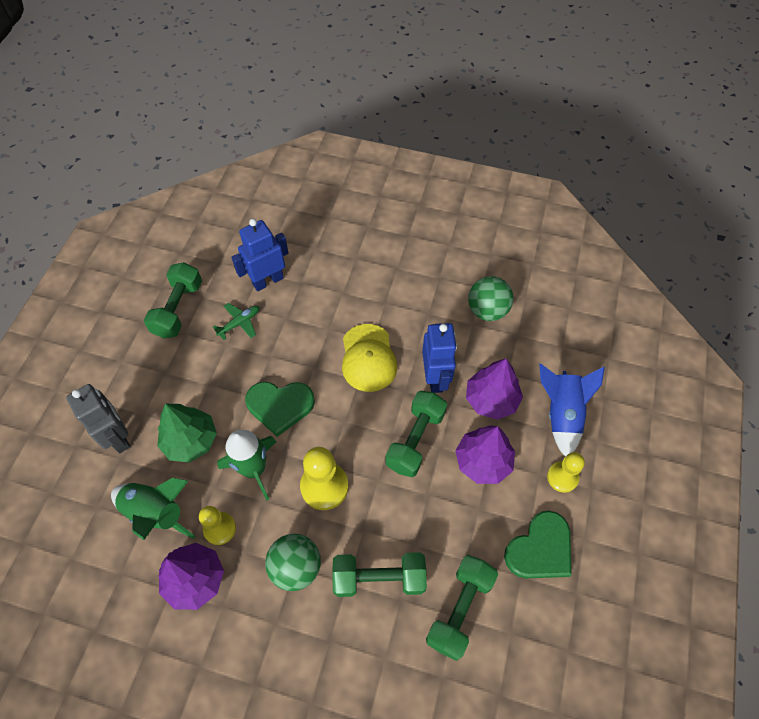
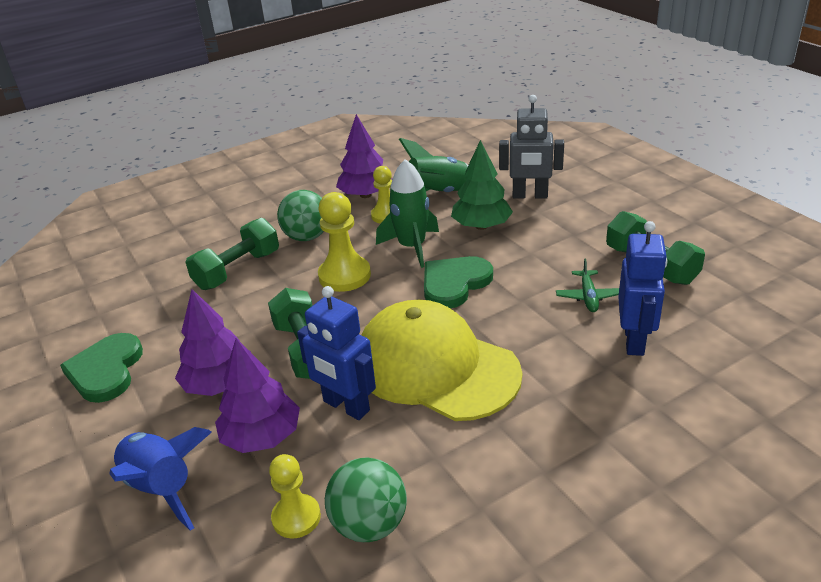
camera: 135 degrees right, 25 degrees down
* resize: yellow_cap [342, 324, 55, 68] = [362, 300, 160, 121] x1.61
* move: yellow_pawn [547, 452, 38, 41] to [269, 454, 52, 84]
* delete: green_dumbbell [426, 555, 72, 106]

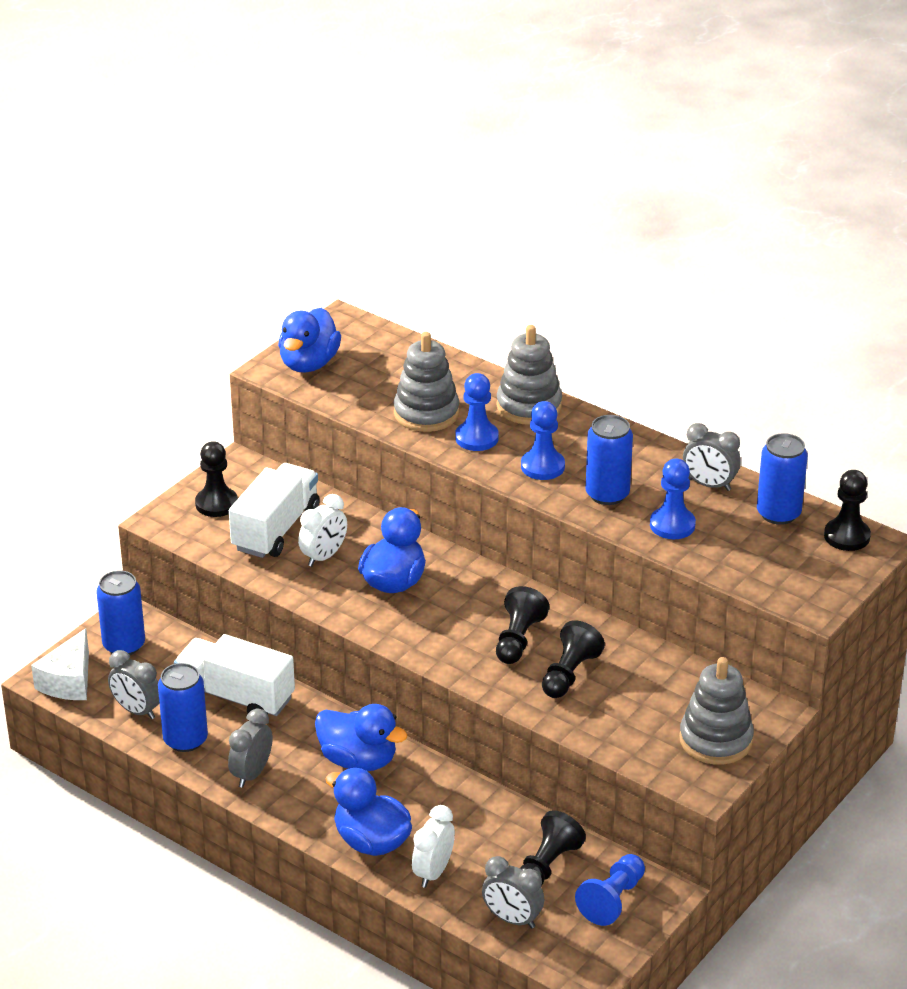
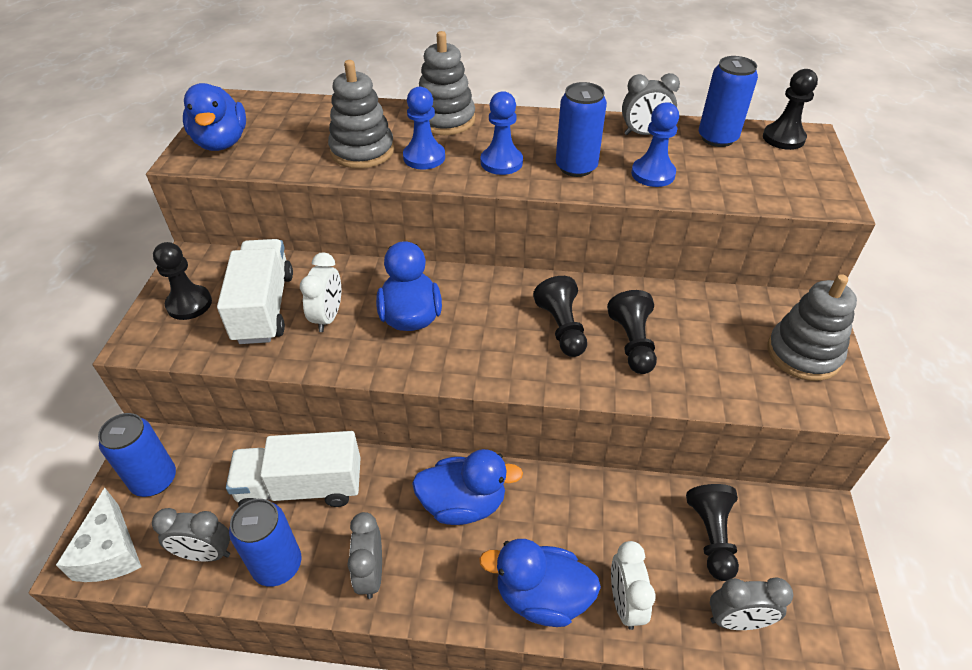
camera: 30 degrees left, 10 degrees up
* delete: blue_pawn [575, 854, 70, 72]

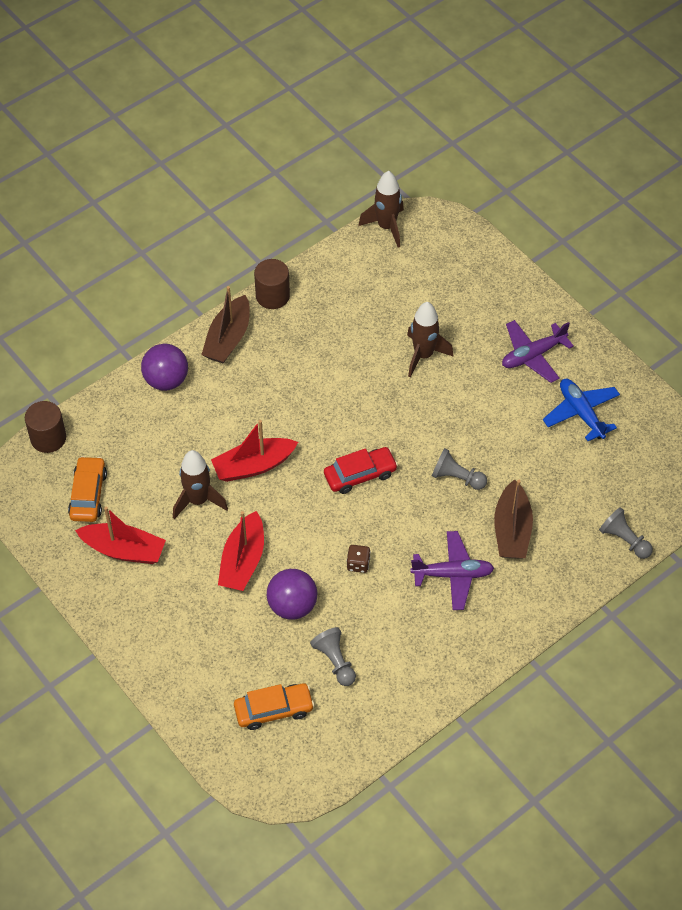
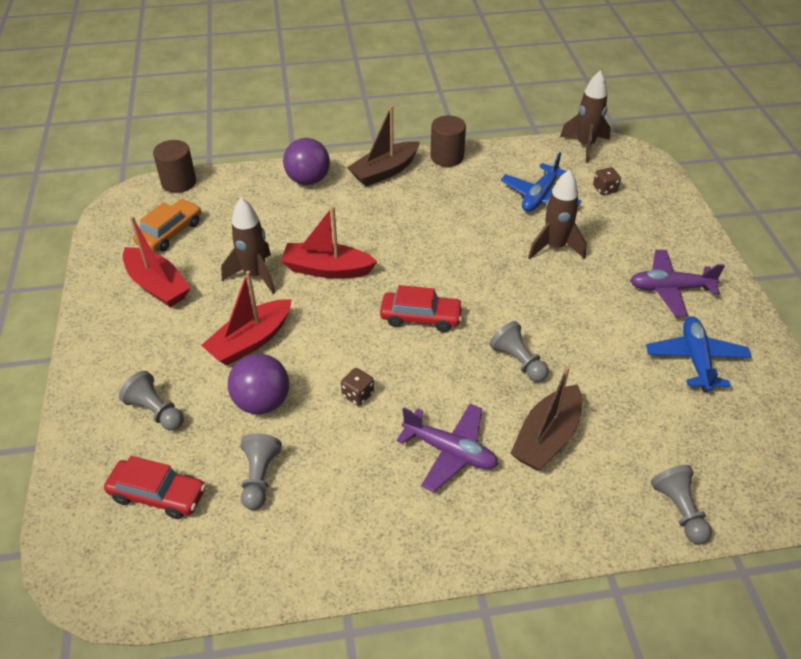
camera: 30 degrees right, 10 degrees down
* recolor: orange_car [234, 683, 81, 47] to red_car [104, 456, 102, 63]
* insert: blue_plane [501, 152, 81, 60]
* insert: brown_dice [593, 167, 28, 28]
* insert: grey_pawn [119, 371, 65, 59]

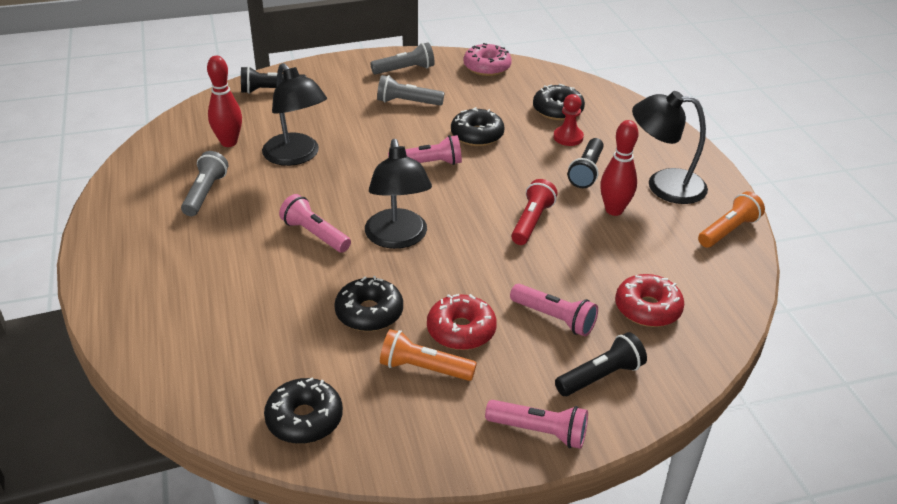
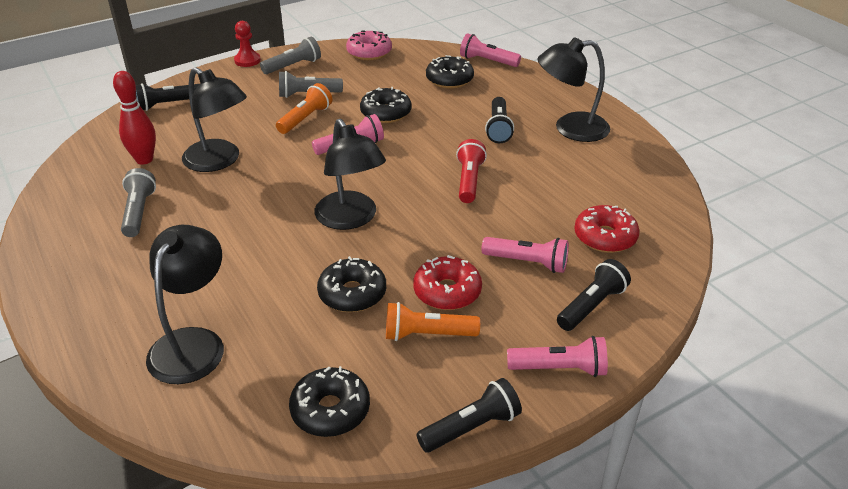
camera: 15 degrees left, 0 degrees up
* move: red_pawn [553, 94, 31, 52] to [234, 21, 27, 46]
* delete: red_bowling_pin [600, 120, 39, 96]
* move: orange_flashlight [698, 191, 67, 57] to [276, 83, 56, 51]
* move: pink_flashlight [279, 194, 72, 59] to [460, 33, 61, 34]
* insert: black_lamp [146, 225, 78, 159]
* insert: black_flashlight [416, 378, 106, 75]

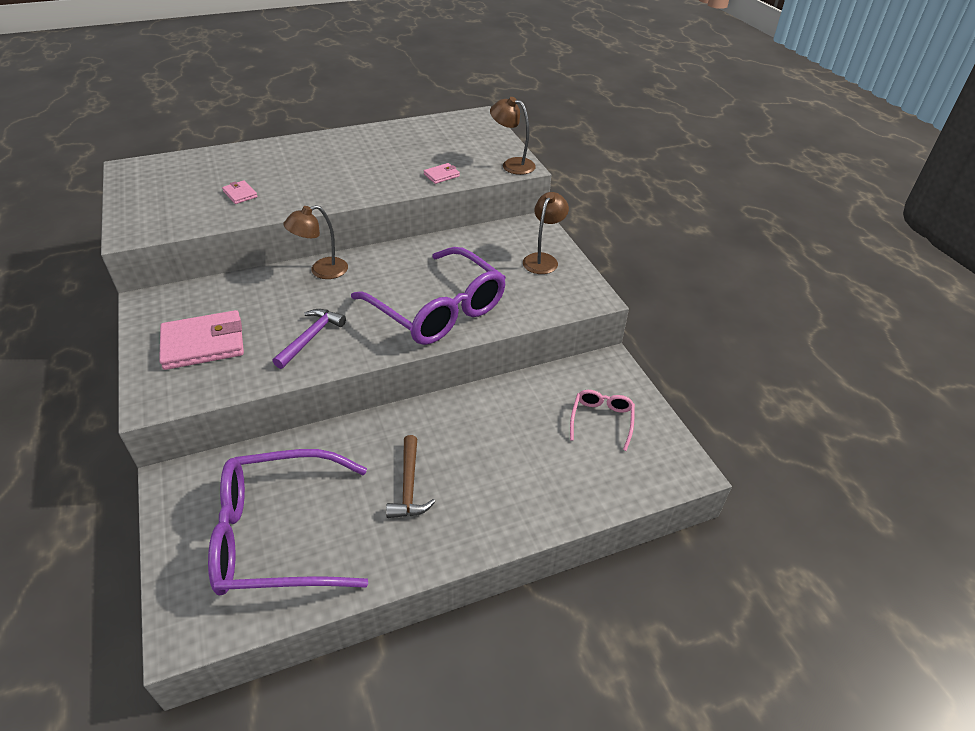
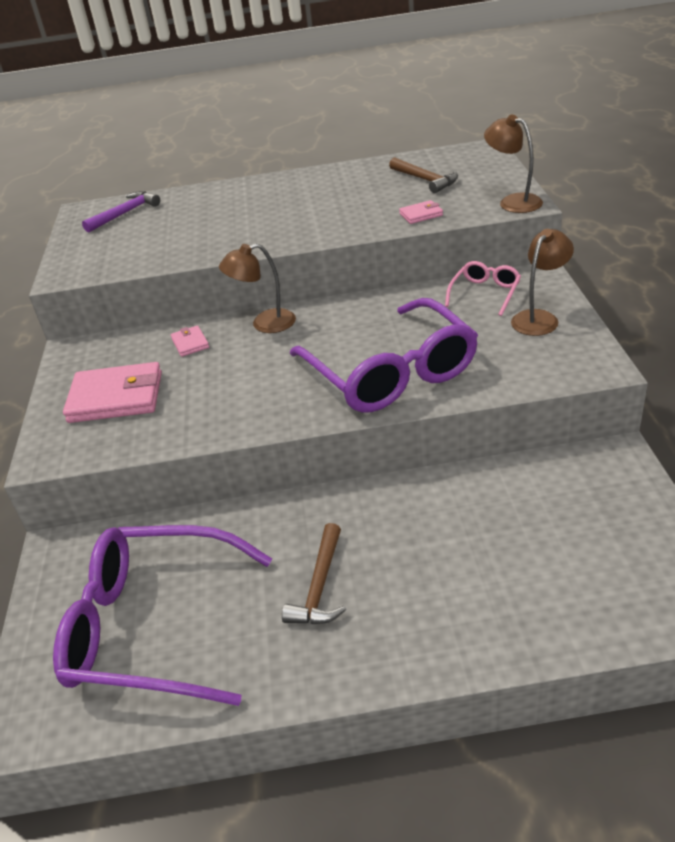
camera: 20 degrees right, 5 degrees down
* move: pink_wallet [222, 180, 36, 24] to [171, 325, 38, 32]
* move: purple_hammer [273, 309, 73, 60] to [82, 191, 78, 42]
* move: pink_glasses [570, 390, 65, 61] to [445, 261, 76, 55]
* insert: brown_hammer [389, 157, 69, 36]

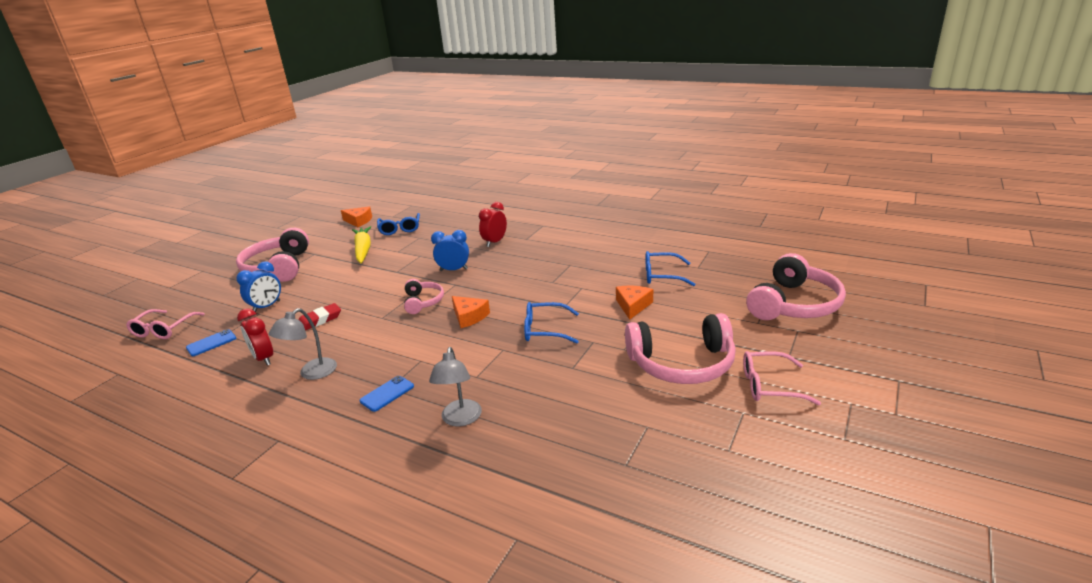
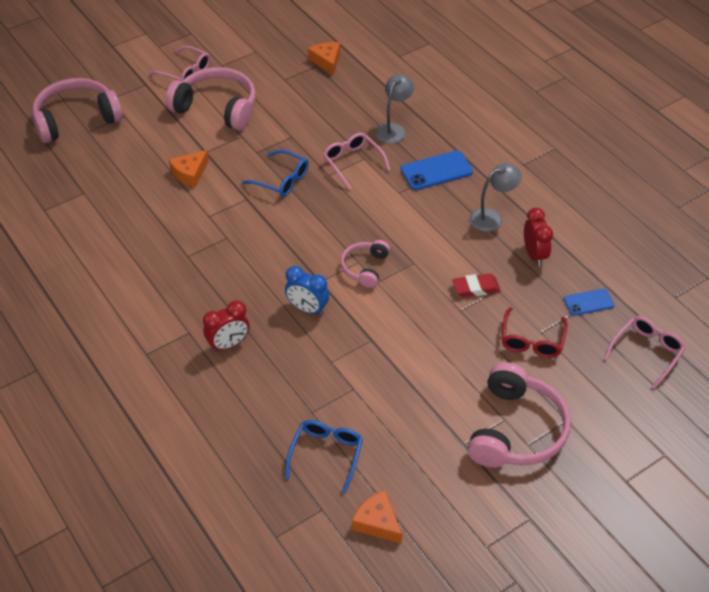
camera: 155 degrees left, 20 degrees up
* delete: yellow_carrot [352, 226, 19, 37]
* delete: blue_glasses [646, 251, 49, 35]
* replace: blue_clock [236, 261, 45, 51] to red_glasses [501, 307, 67, 51]
* move: orange_cheese [452, 296, 38, 32] to [308, 42, 32, 33]
* resize: blue_phone [360, 376, 54, 36] = [401, 151, 72, 39] x1.60
* insert: pink_glasses [323, 133, 68, 56]

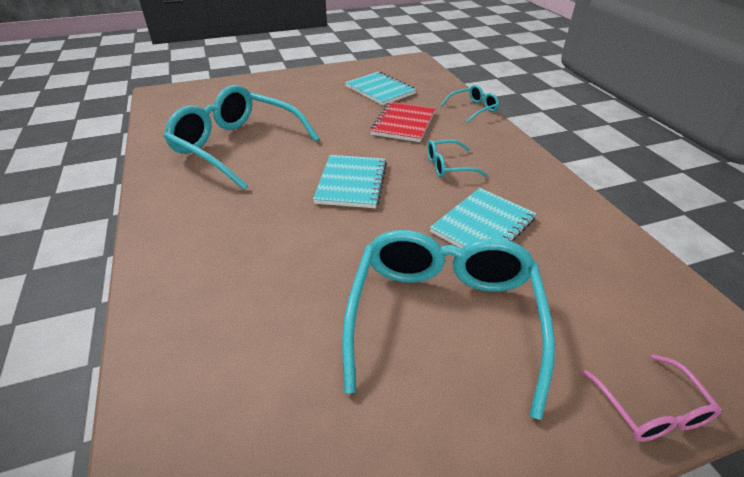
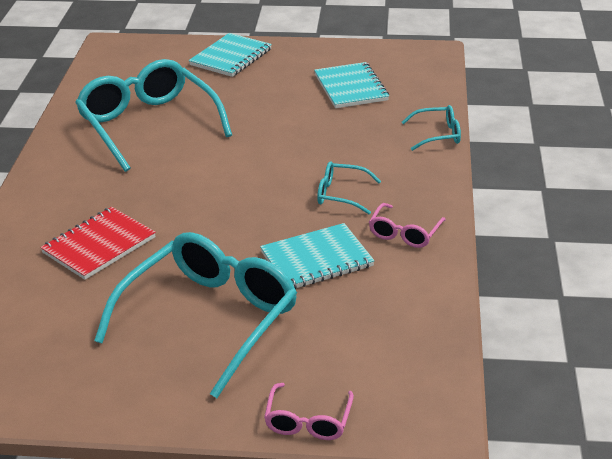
camera: 25 degrees right, 5 degrees down
* move: red_notebook [370, 102, 65, 40] to [40, 207, 116, 73]
* move: turquoise_notebook [313, 155, 74, 53] to [189, 33, 83, 44]
* insert: pink_glasses [369, 203, 77, 45]

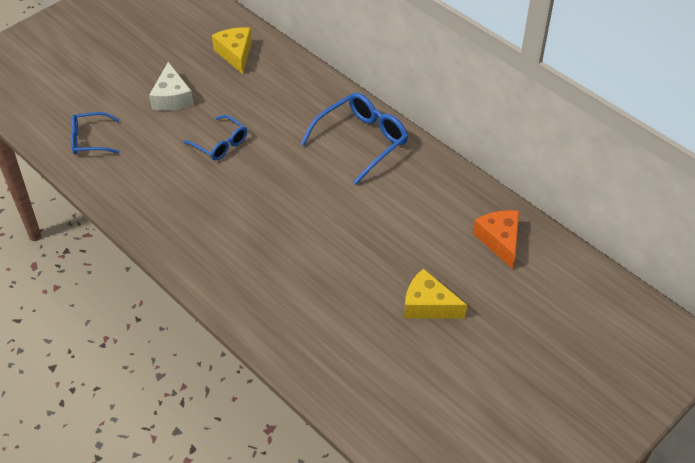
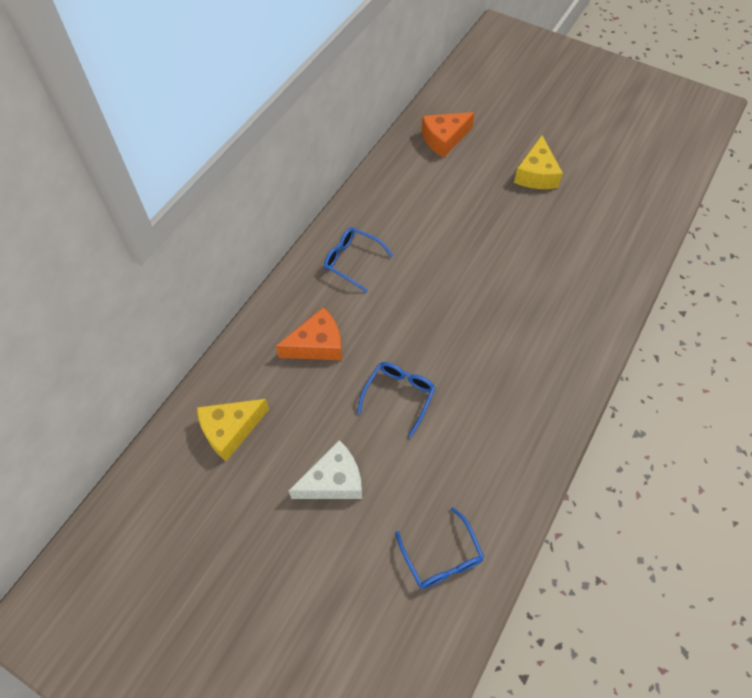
camera: 105 degrees left, 10 degrees up
* resize: blue_glasses [301, 93, 107, 92] = [324, 228, 69, 65] x0.61
* insert: orange_cheese [276, 307, 66, 53]

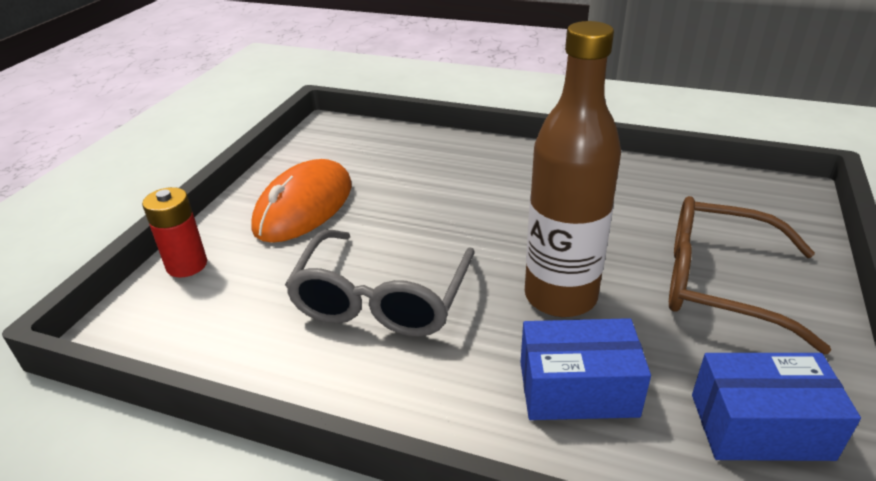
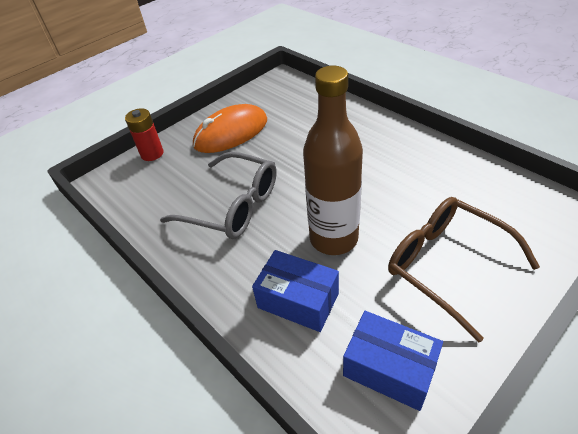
camera: 30 degrees right, 10 degrees up
* rotate: grey_glasses [285, 230, 190, 107] = [160, 152, 117, 87] 105 degrees counterclockwise

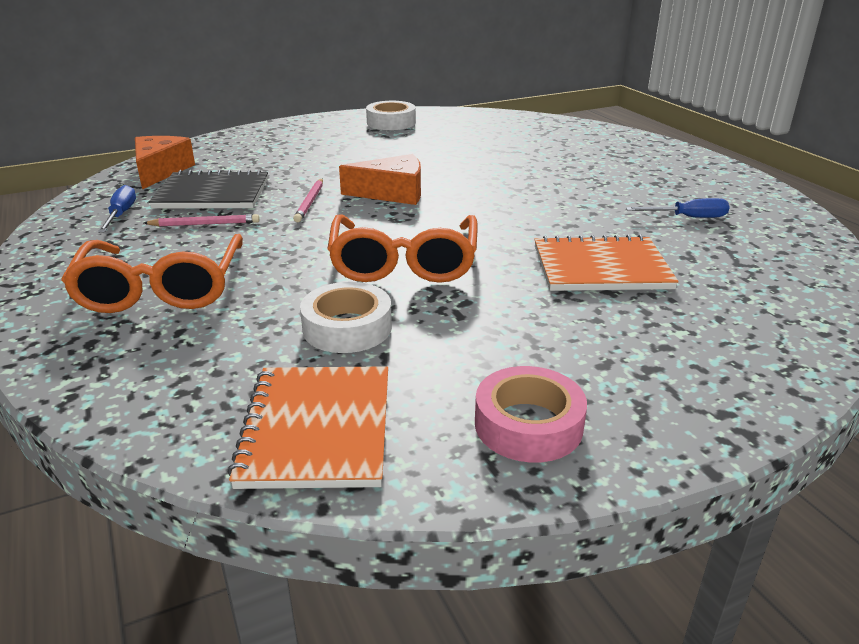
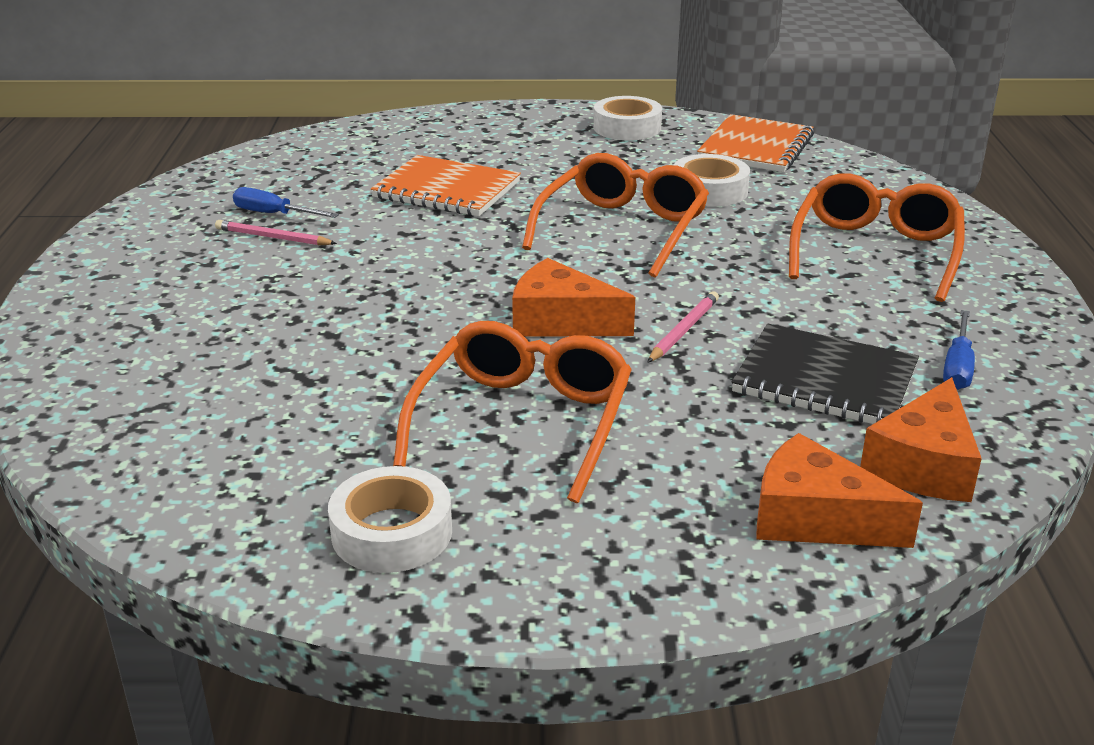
camera: 155 degrees left, 0 degrees up
* move: pink_pencil [144, 214, 116, 12] to [215, 220, 122, 26]
* recolor: pink_tape [475, 366, 112, 97] to white_tape [594, 96, 68, 44]
* insert: orange_glasses [393, 321, 239, 182]
* insert: orange_cheese [756, 433, 167, 115]

